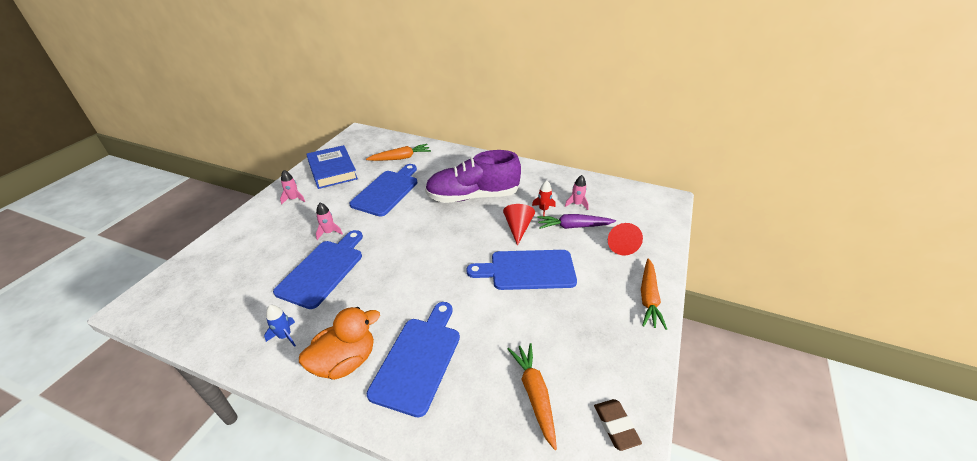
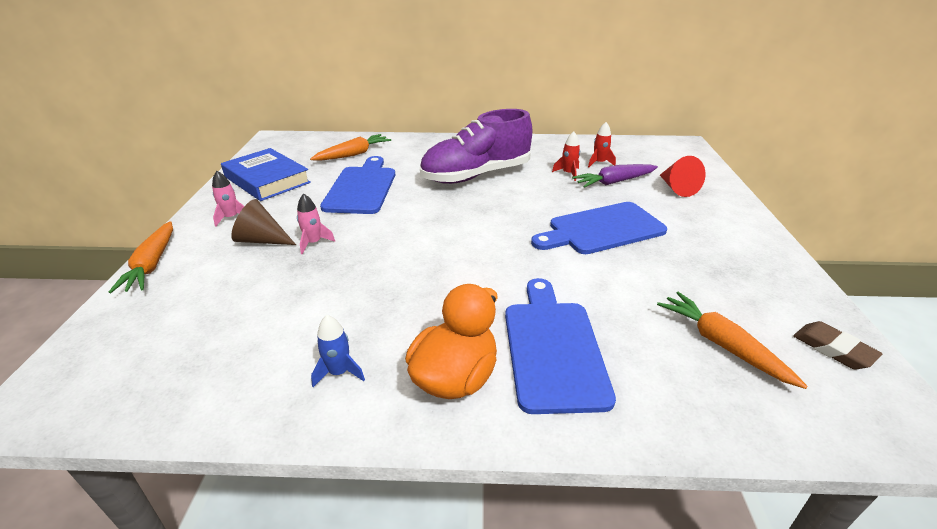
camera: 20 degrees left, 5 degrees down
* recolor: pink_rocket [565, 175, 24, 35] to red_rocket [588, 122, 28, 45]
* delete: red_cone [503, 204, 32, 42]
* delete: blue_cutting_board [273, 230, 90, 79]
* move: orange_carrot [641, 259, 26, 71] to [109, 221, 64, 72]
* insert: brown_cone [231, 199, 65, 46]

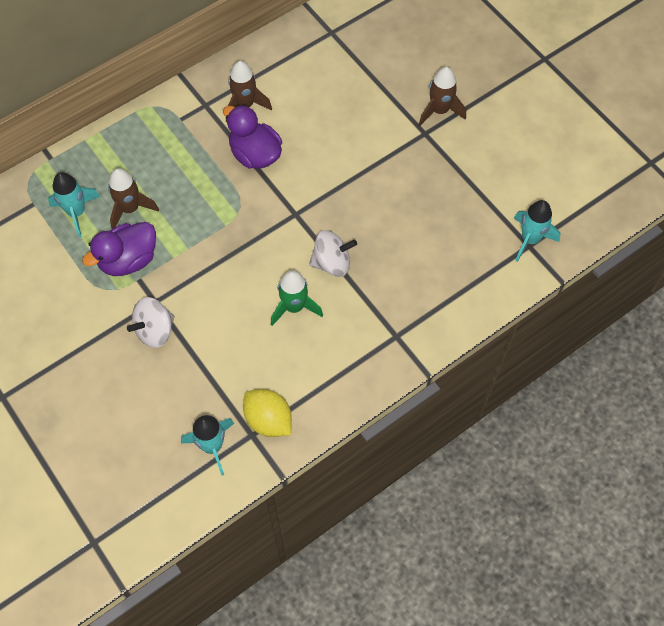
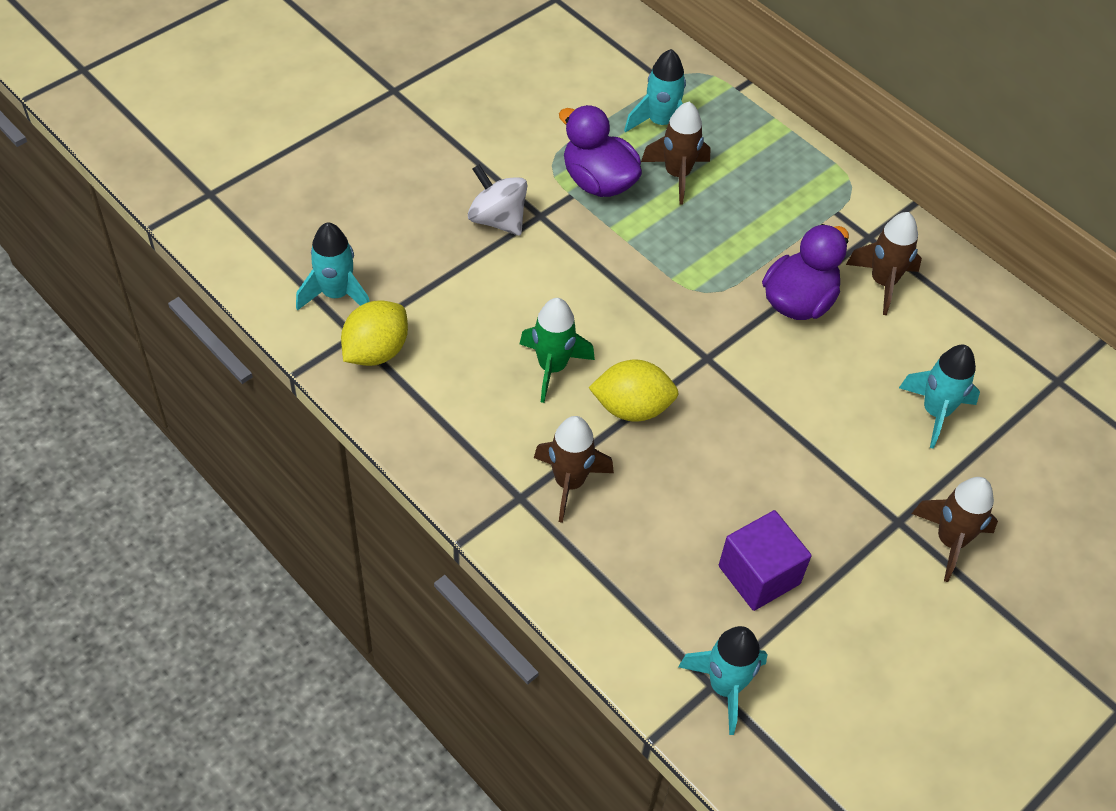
camera: 80 degrees right, 10 degrees down
* replace: white_spinning_top [309, 230, 48, 47] to yellow_lemon [589, 360, 90, 62]
* insert: turquoise_rocket [899, 345, 81, 104]
* insert: brown_rocket [534, 416, 80, 107]
* insert: purple_cube [719, 510, 93, 101]

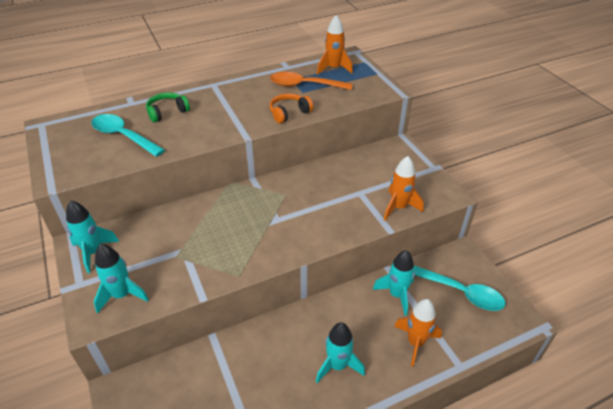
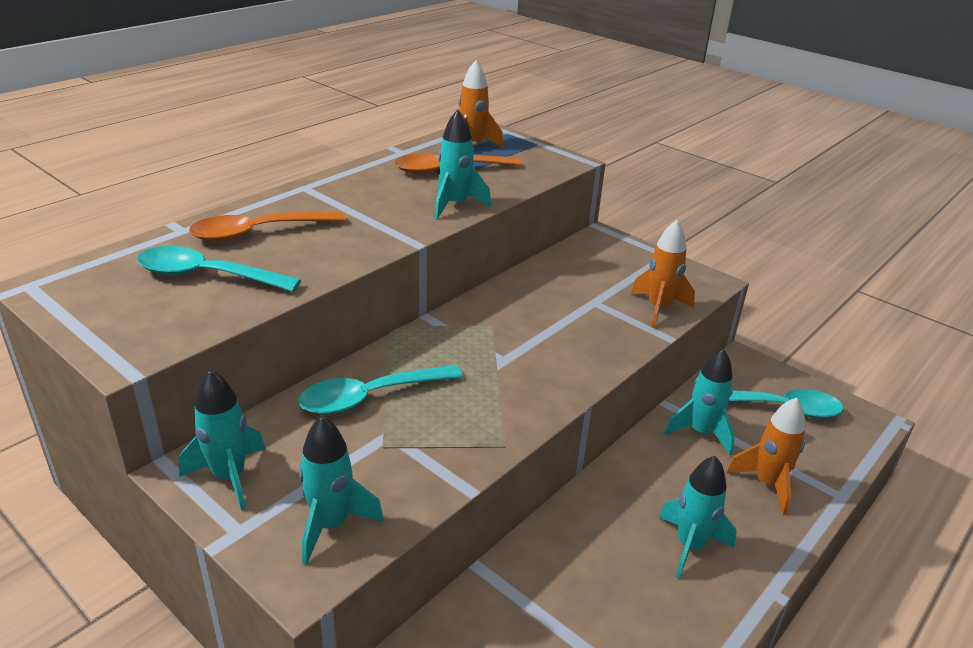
camera: 25 degrees left, 10 degrees down
* replace: green_headphones [146, 93, 44, 30] to orange_spoon [189, 211, 157, 31]
* replace: orange_headphones [269, 93, 44, 31] to turquoise_rocket [435, 110, 56, 109]
* insert: turquoise_spoon [298, 365, 165, 50]

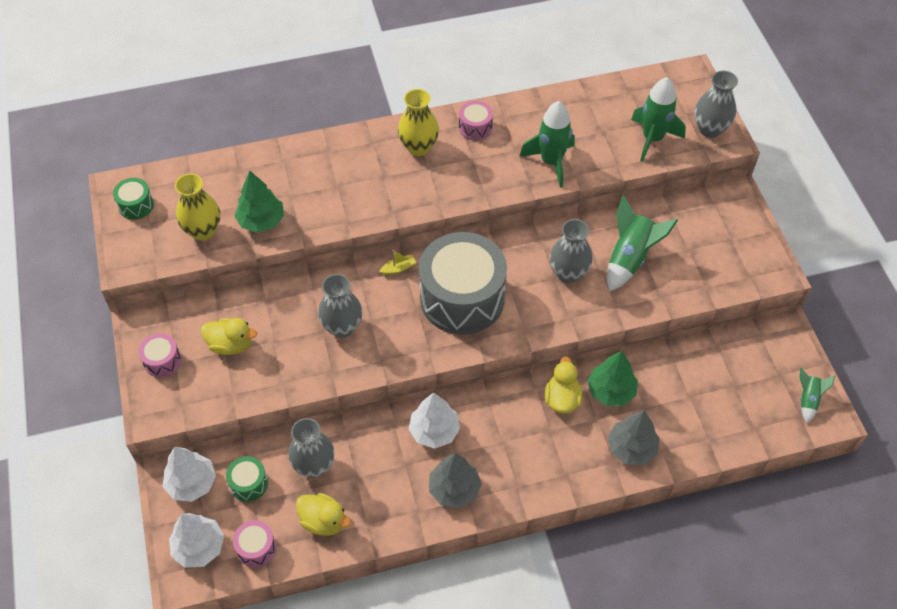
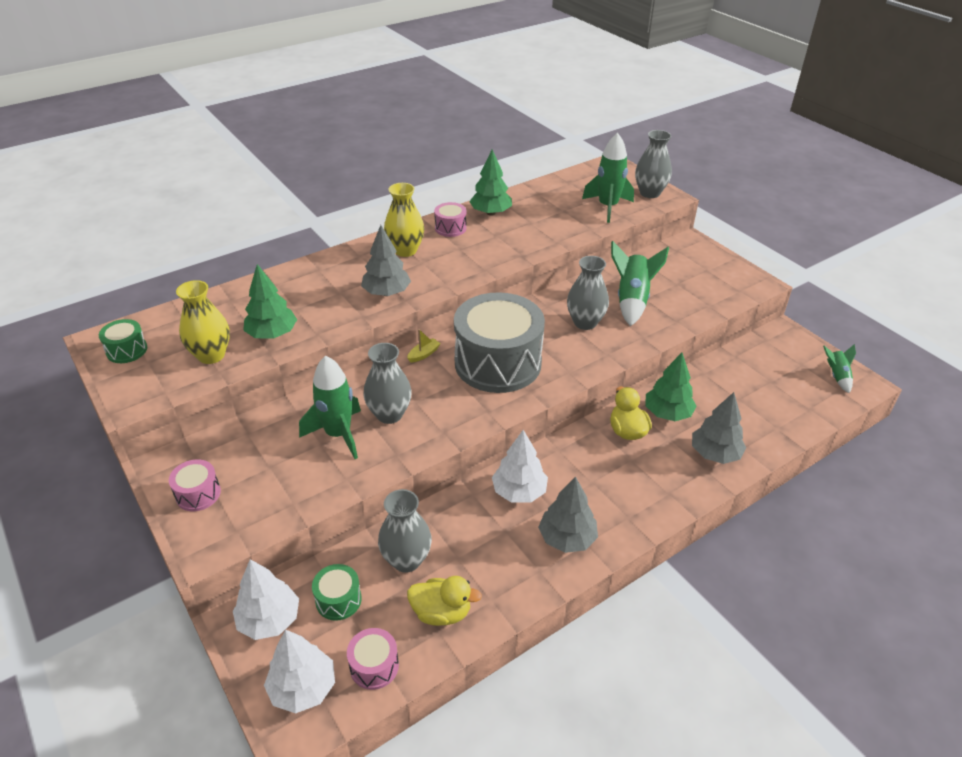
camera: 20 degrees left, 15 degrees down
* move: green_rocket [519, 101, 56, 87] to [299, 356, 62, 103]
* delete: yellow_duck [201, 318, 56, 37]
* insert: green_tree [469, 149, 43, 67]
* insert: grey_tree [361, 225, 50, 71]

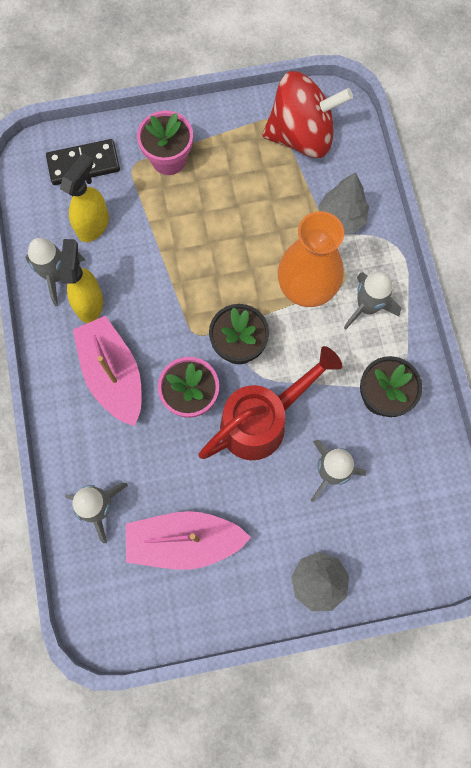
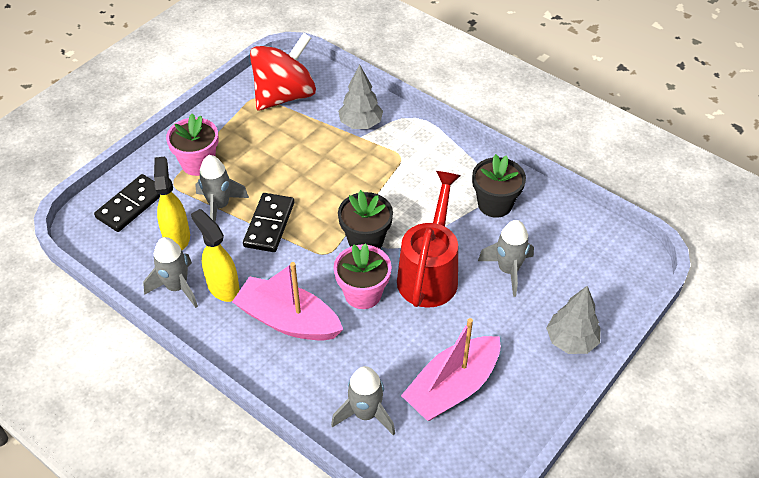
camera: 40 degrees left, 25 degrees down
* delete: orange_vase [278, 211, 66, 96]
* move: grey_rocket [344, 272, 57, 58] to [195, 155, 54, 68]
* insert: black_domino [243, 193, 51, 59]

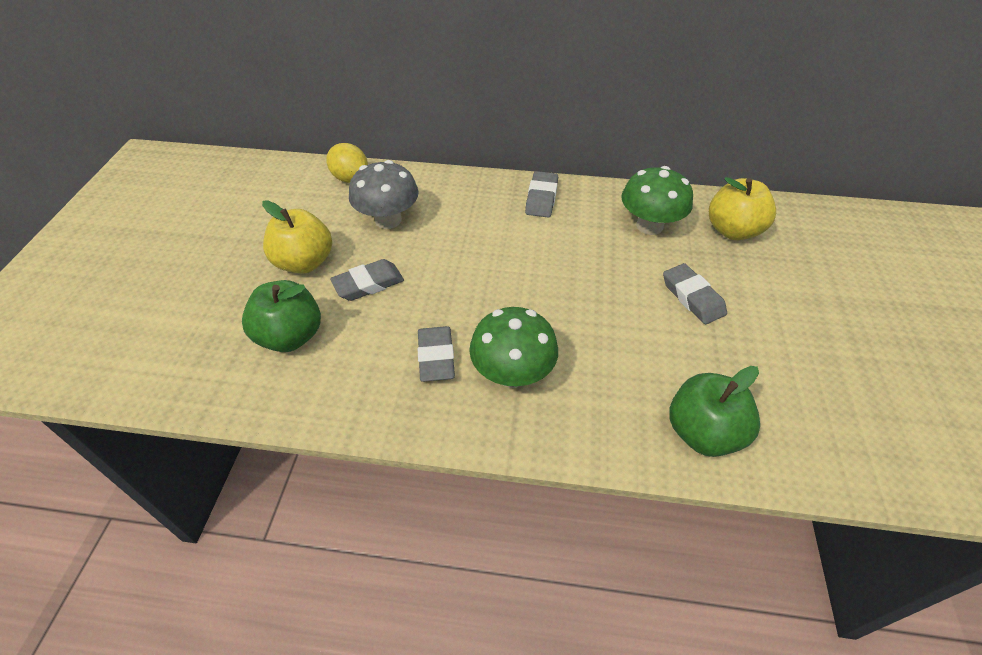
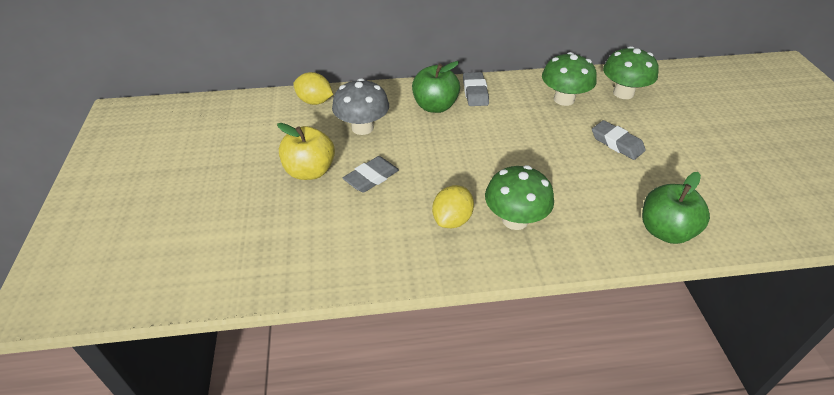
camera: 15 degrees left, 5 degrees down
* replace: yellow_apple [709, 177, 67, 63] to green_mushroom [603, 46, 56, 53]
* move: green_apple [242, 280, 79, 72] to [412, 61, 48, 52]
* replace: grey_eraser [418, 326, 37, 56] to yellow_lemon [432, 185, 42, 43]

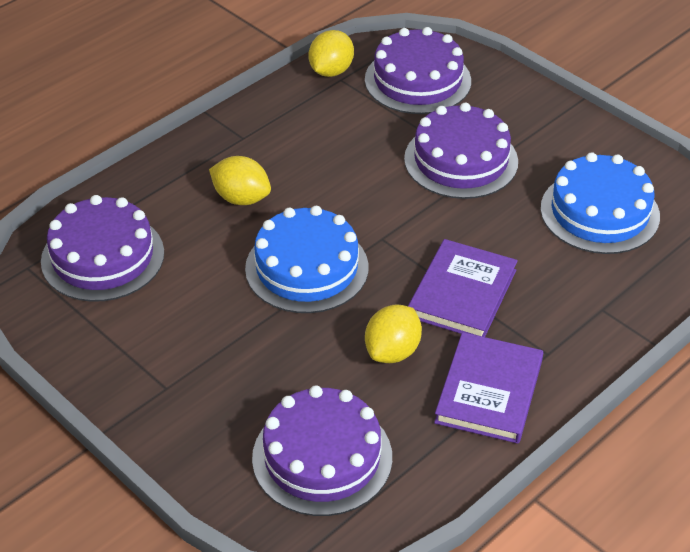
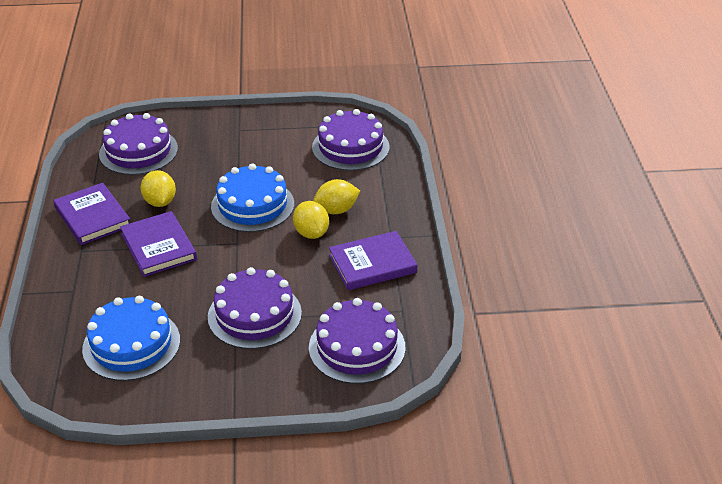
camera: 130 degrees right, 5 degrees down
* move: yellow_lemon [308, 30, 46, 47] to [293, 201, 36, 38]
* insert: purple_book [329, 231, 88, 59]

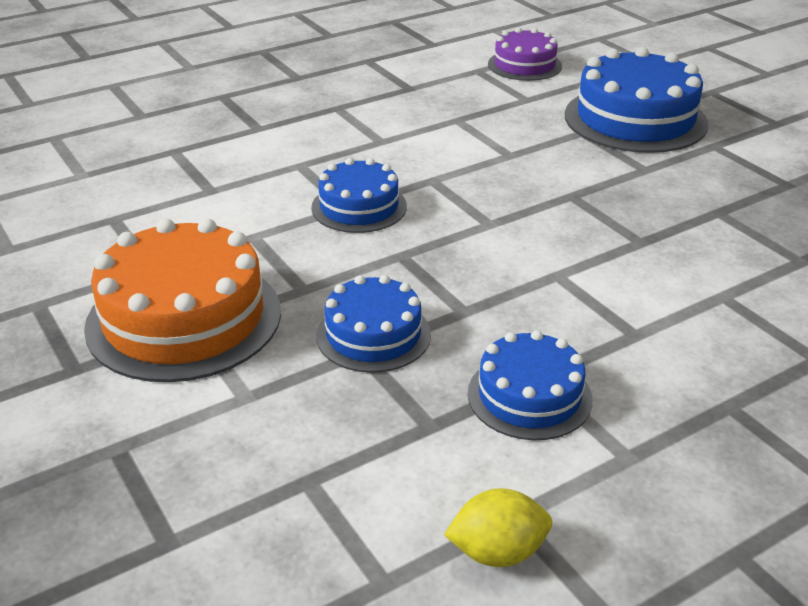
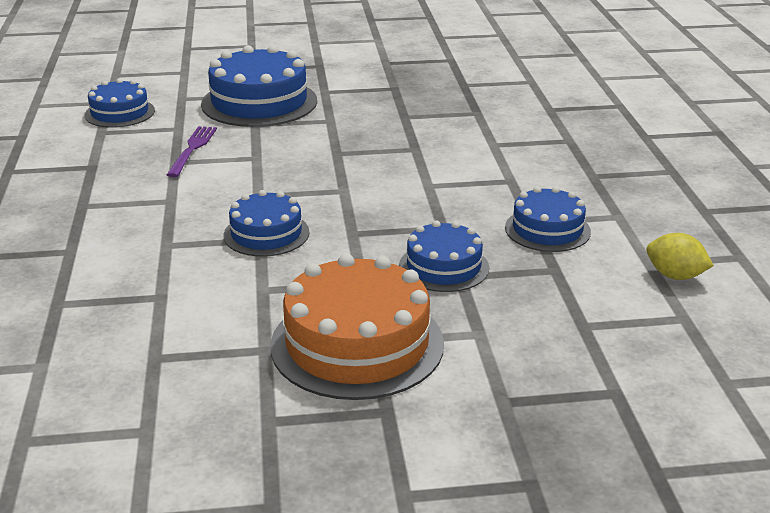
camera: 65 degrees left, 5 degrees down
* recolor: purple_cake [488, 27, 74, 54] to blue_cake [85, 78, 70, 50]
* rotate: yellow_lemon [444, 488, 108, 79] = [646, 233, 68, 47] 75 degrees counterclockwise
* insert: purple_fork [167, 126, 50, 51]

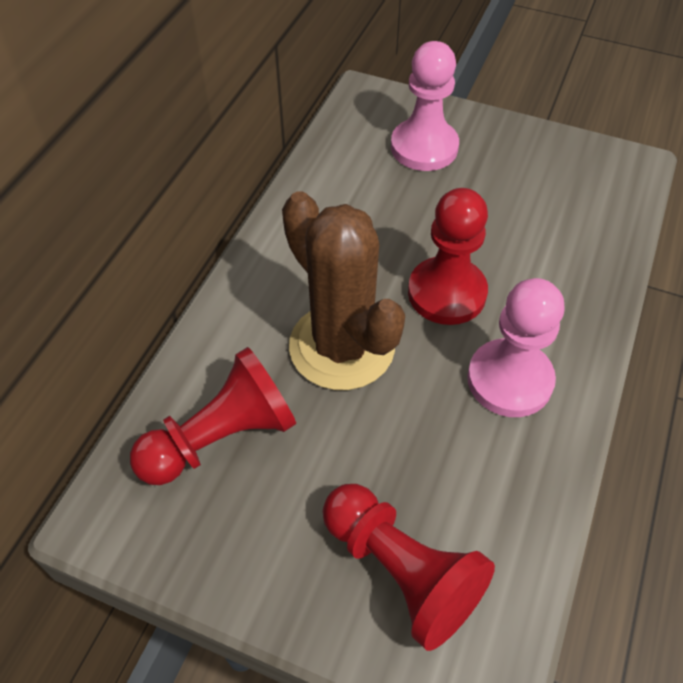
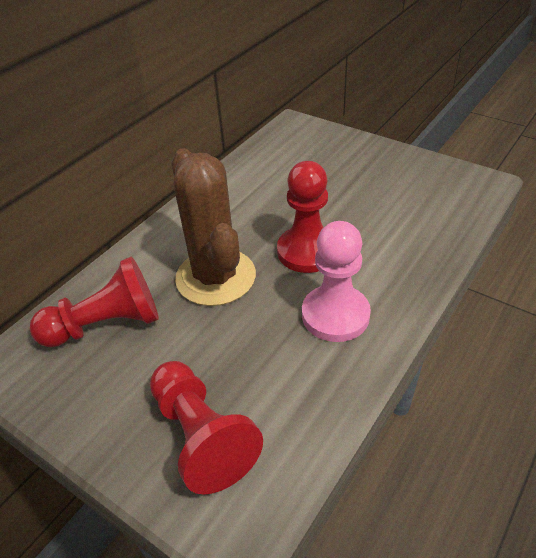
camera: 15 degrees right, 10 degrees down
* delete: pink_pawn [391, 41, 68, 130]

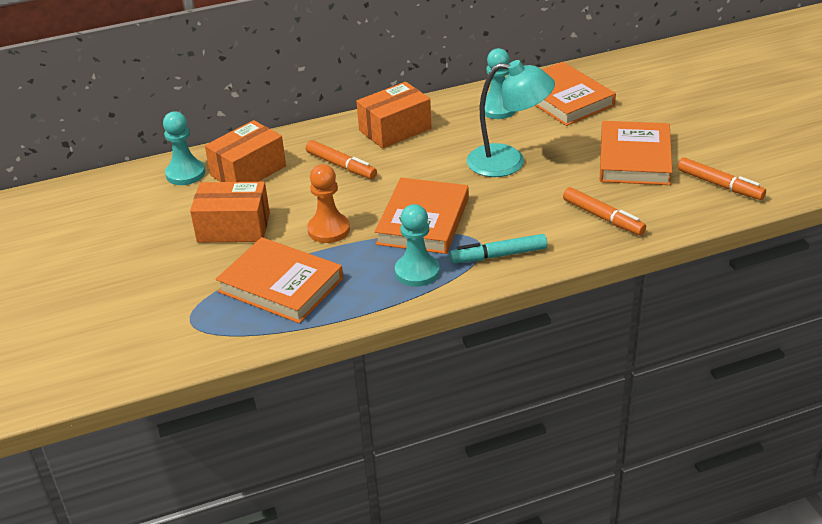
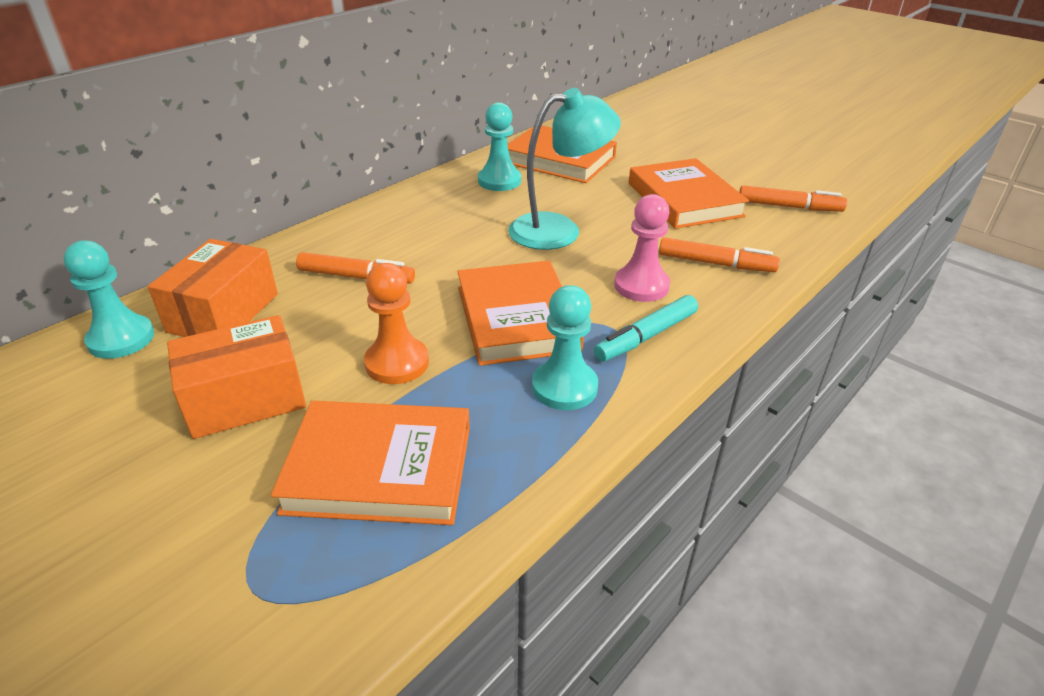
camera: 30 degrees left, 0 degrees up
* delete: orange_box [356, 82, 75, 67]
* insert: pink_pawn [614, 194, 56, 108]

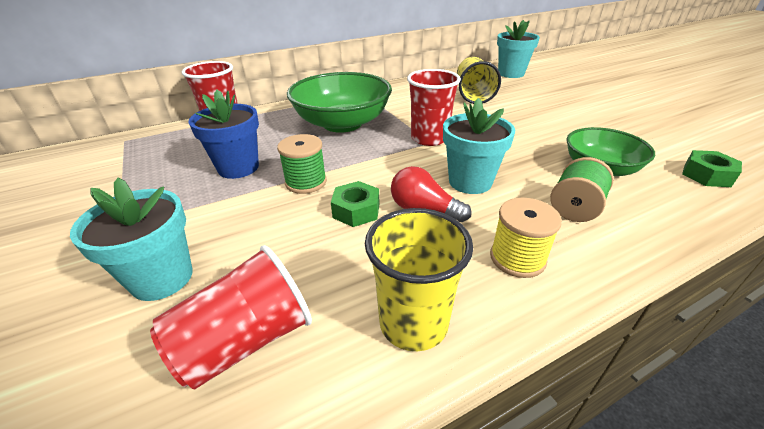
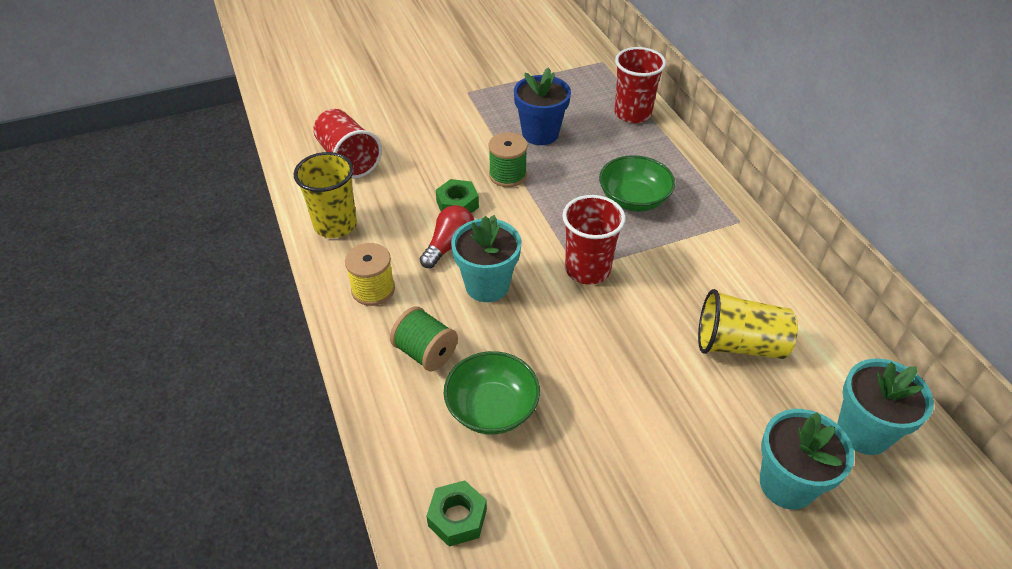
camera: 95 degrees right, 10 degrees up
* resize: green_bowl [287, 72, 105, 61] = [599, 155, 76, 57] x0.62
* move: turquoise_flower_pot [70, 177, 123, 124] to [760, 409, 94, 101]

